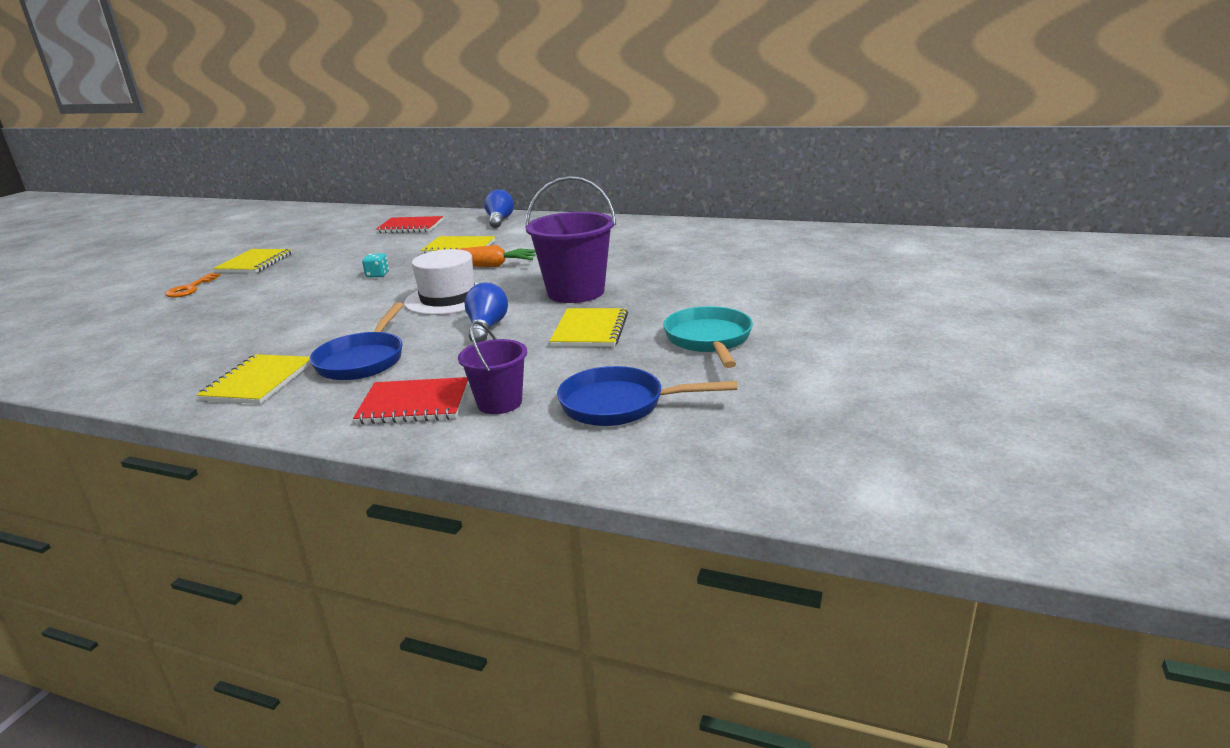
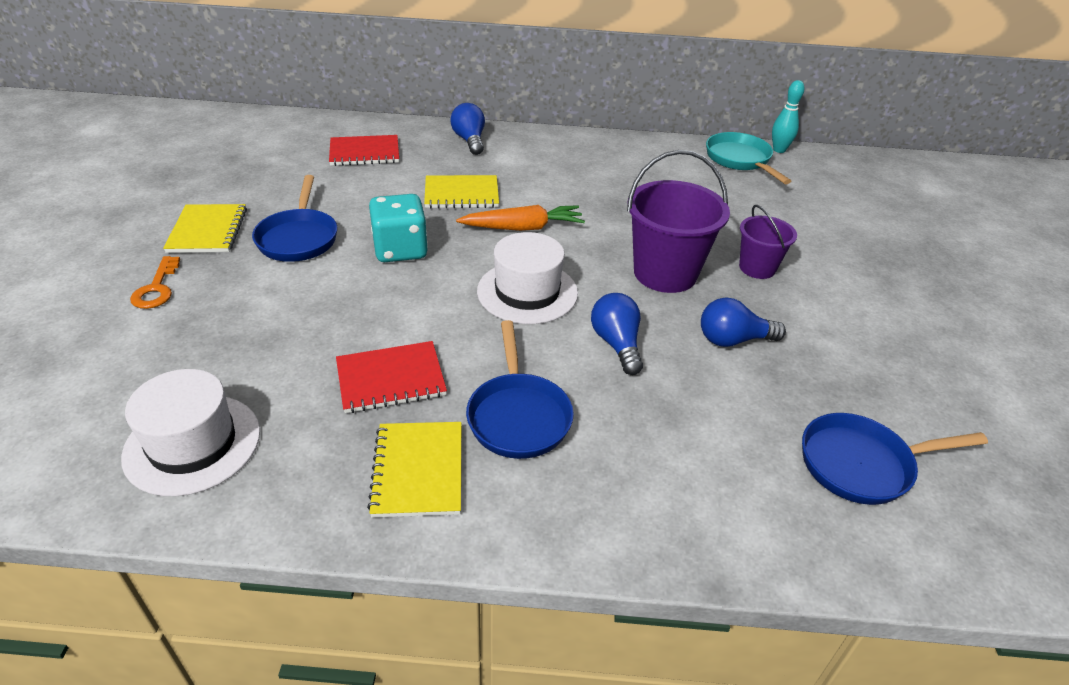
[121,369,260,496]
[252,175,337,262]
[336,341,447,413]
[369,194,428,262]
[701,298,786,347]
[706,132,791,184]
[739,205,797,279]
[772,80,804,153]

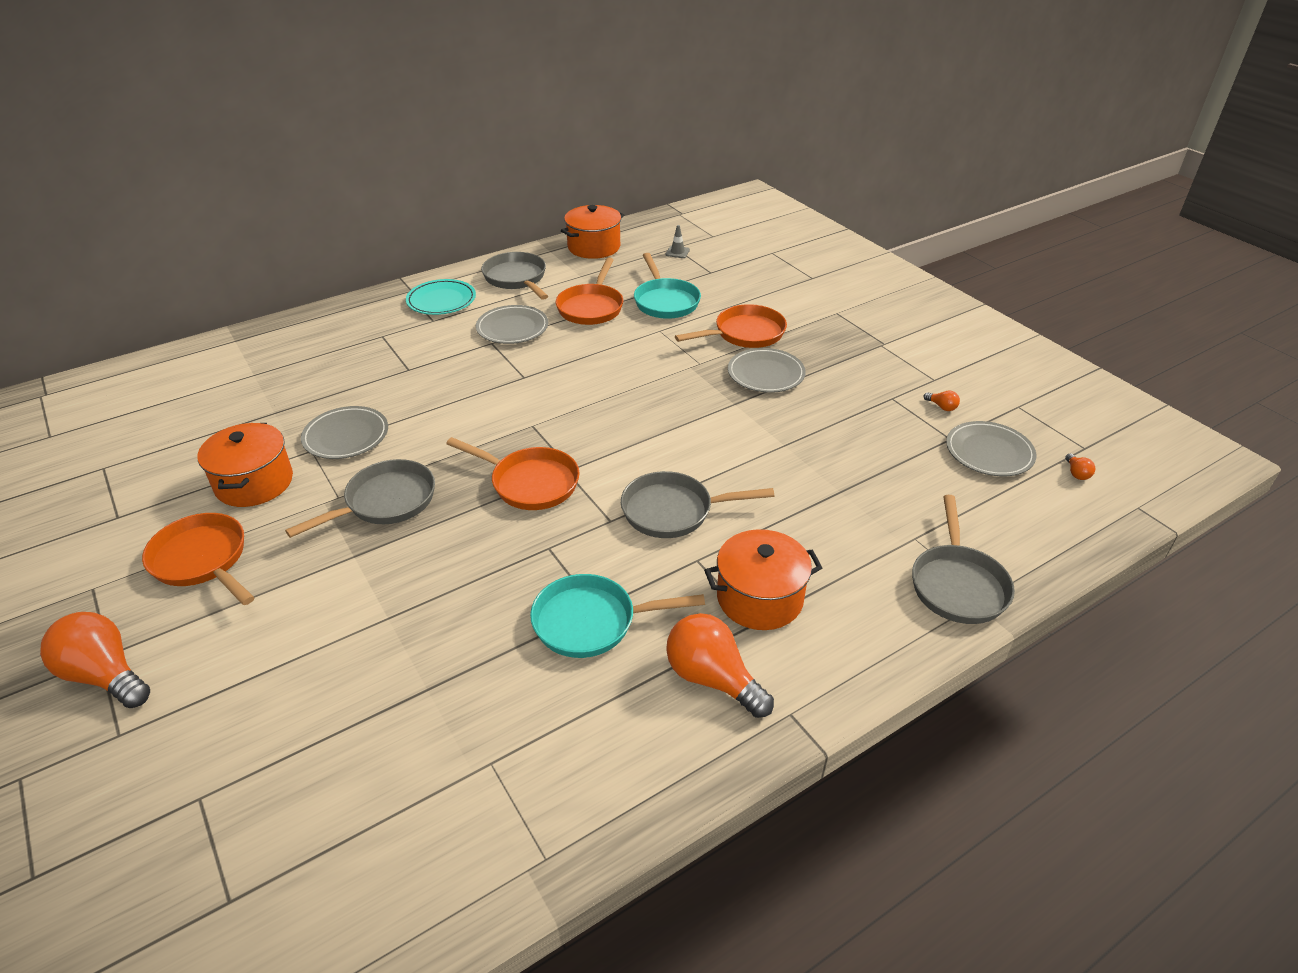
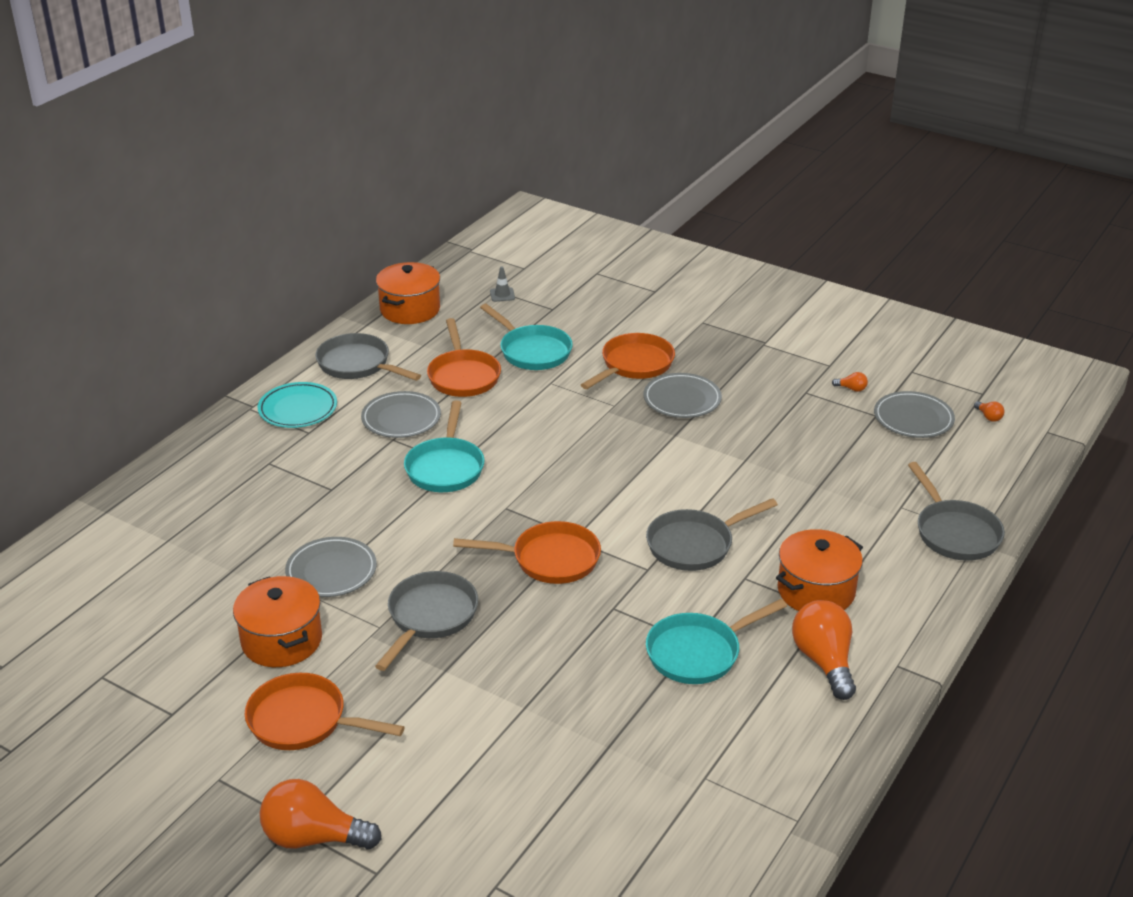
[404,401,484,492]
[792,600,856,700]

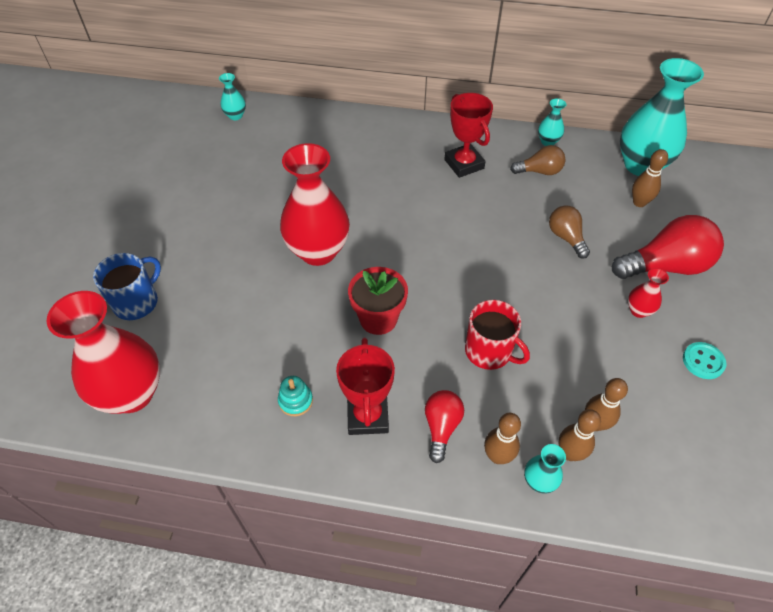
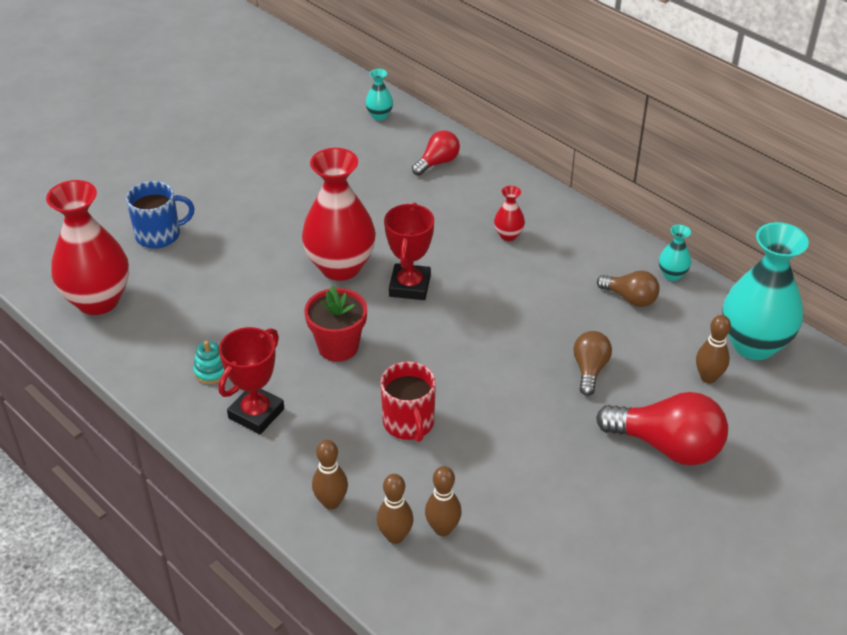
[384,203,434,300]
[412,131,460,176]
[494,186,525,241]
[524,444,566,494] (first image)
[683,342,726,379] (first image)

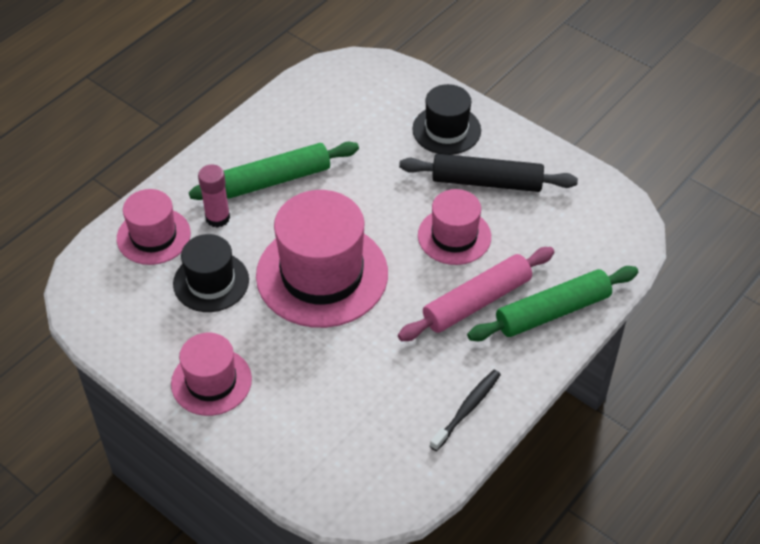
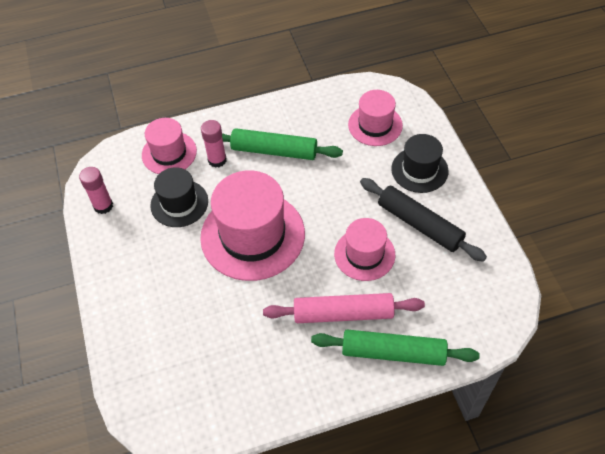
[79,167,113,214]
[348,90,403,146]
[430,370,501,451] (first image)

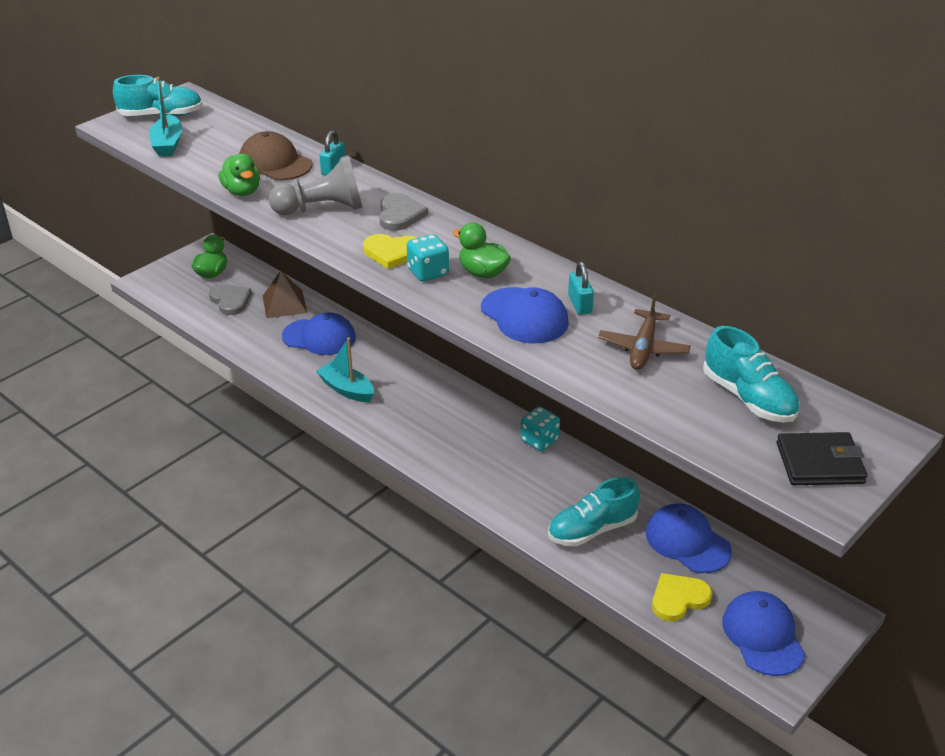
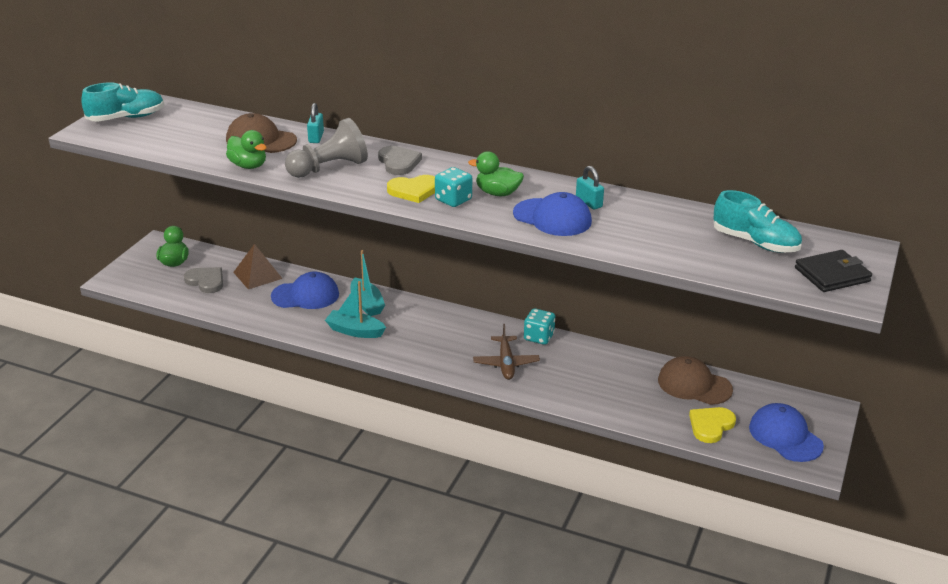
[350,250,385,316]
[473,324,540,380]
[658,356,733,405]
[548,477,640,546] (first image)

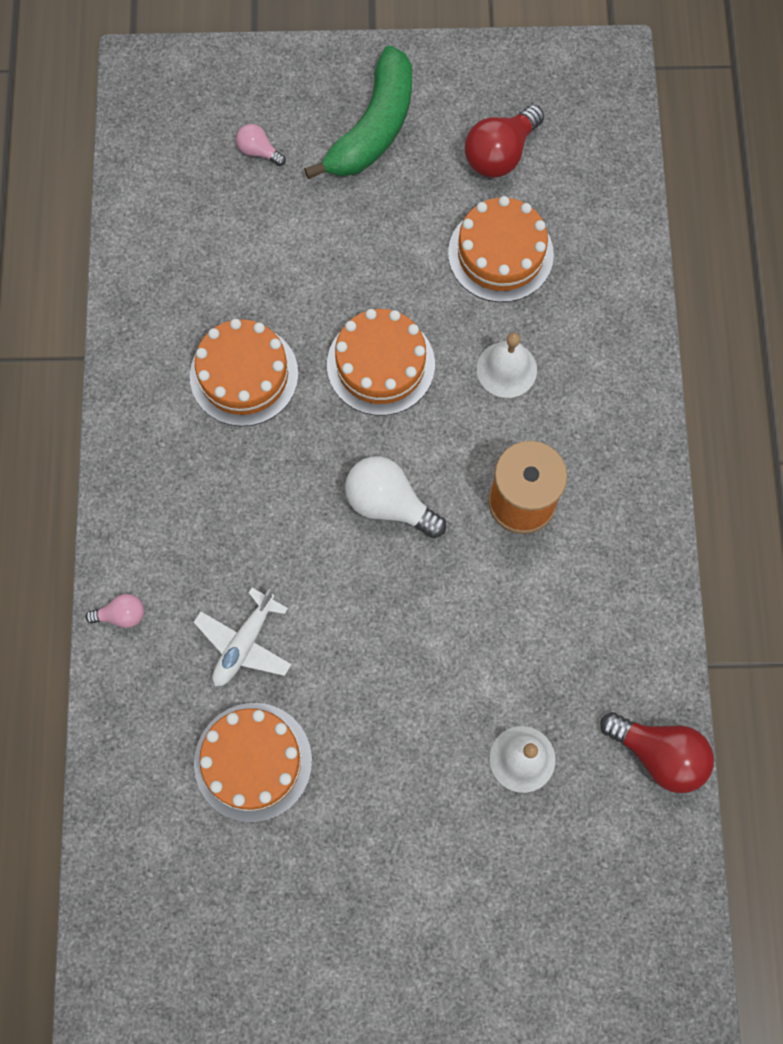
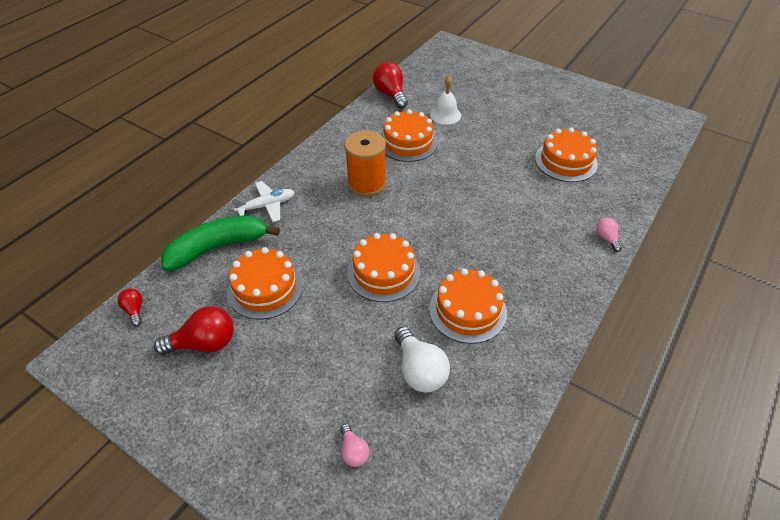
[117,288,143,327]
[161,215,280,271]
[232,181,295,222]
[381,109,438,162]
[394,327,450,393]
[596,218,622,252]
[477,333,537,398] (first image)

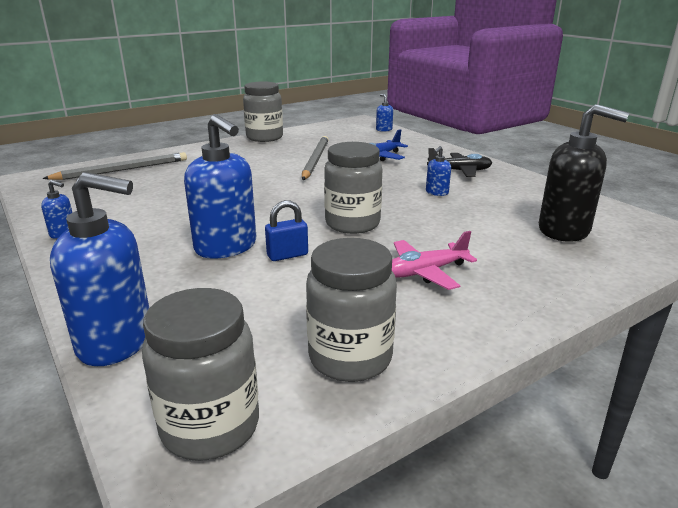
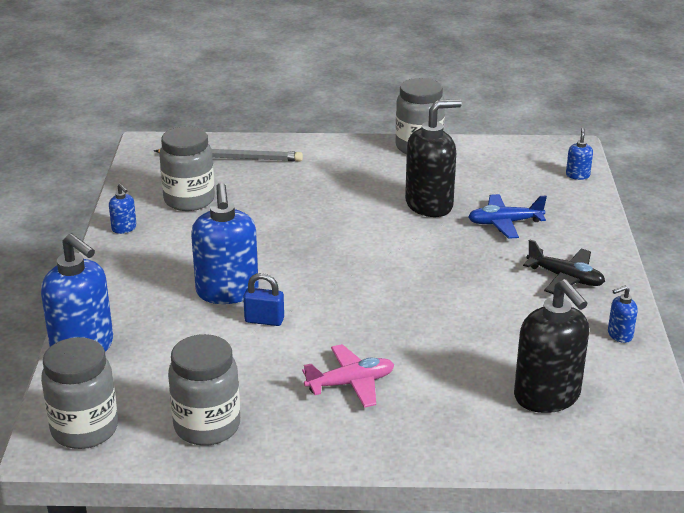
[159,126,215,211]
[302,344,394,408]
[405,99,462,217]
[608,286,638,343]

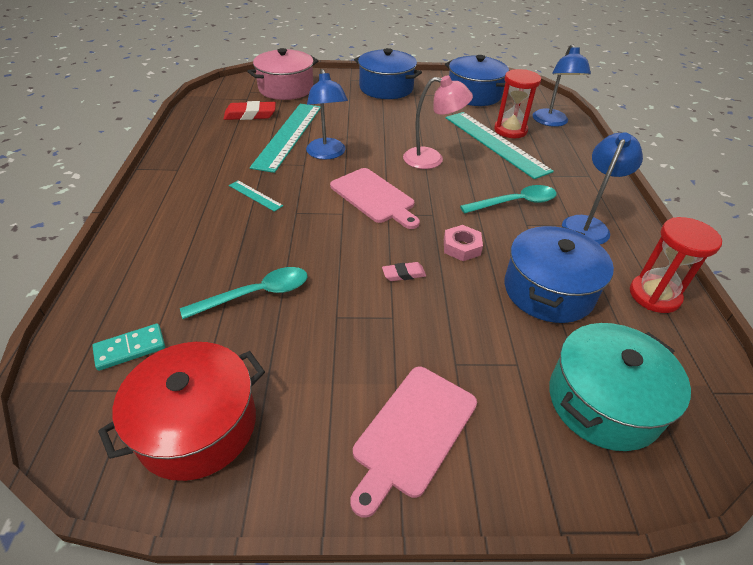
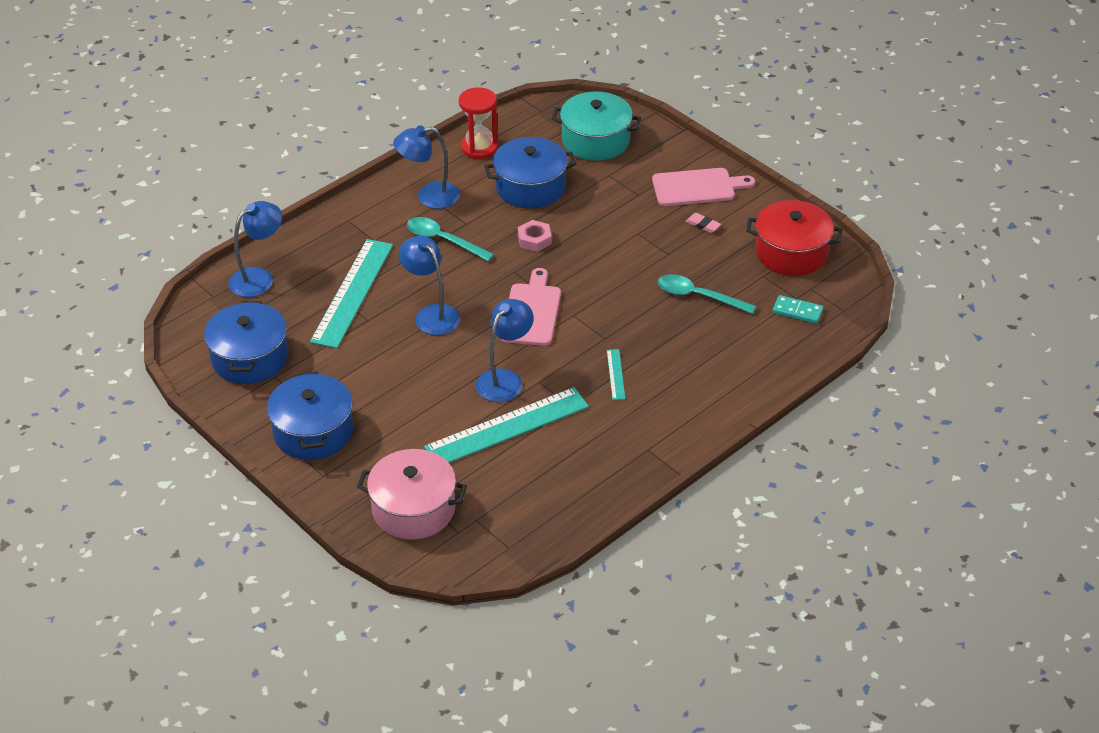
[399,236,460,335]
[685,213,721,233]
[224,101,276,120] (first image)
[494,69,541,138] (first image)

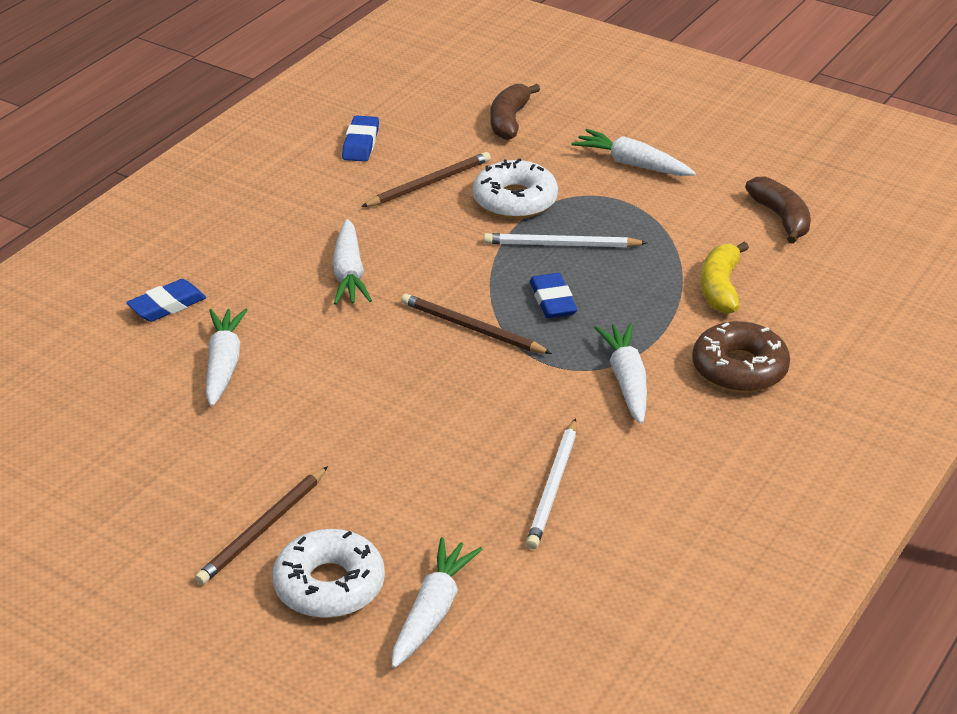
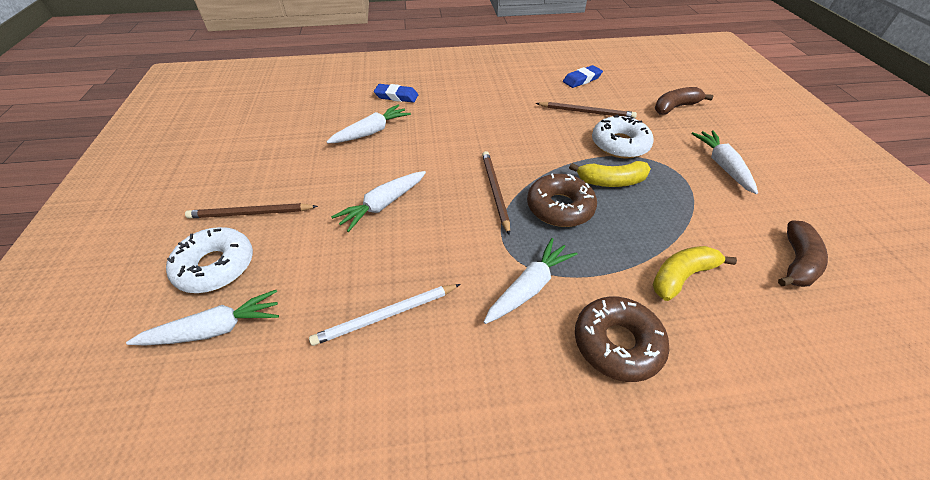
[331,171,426,232]
[527,174,597,227]
[569,161,651,187]

